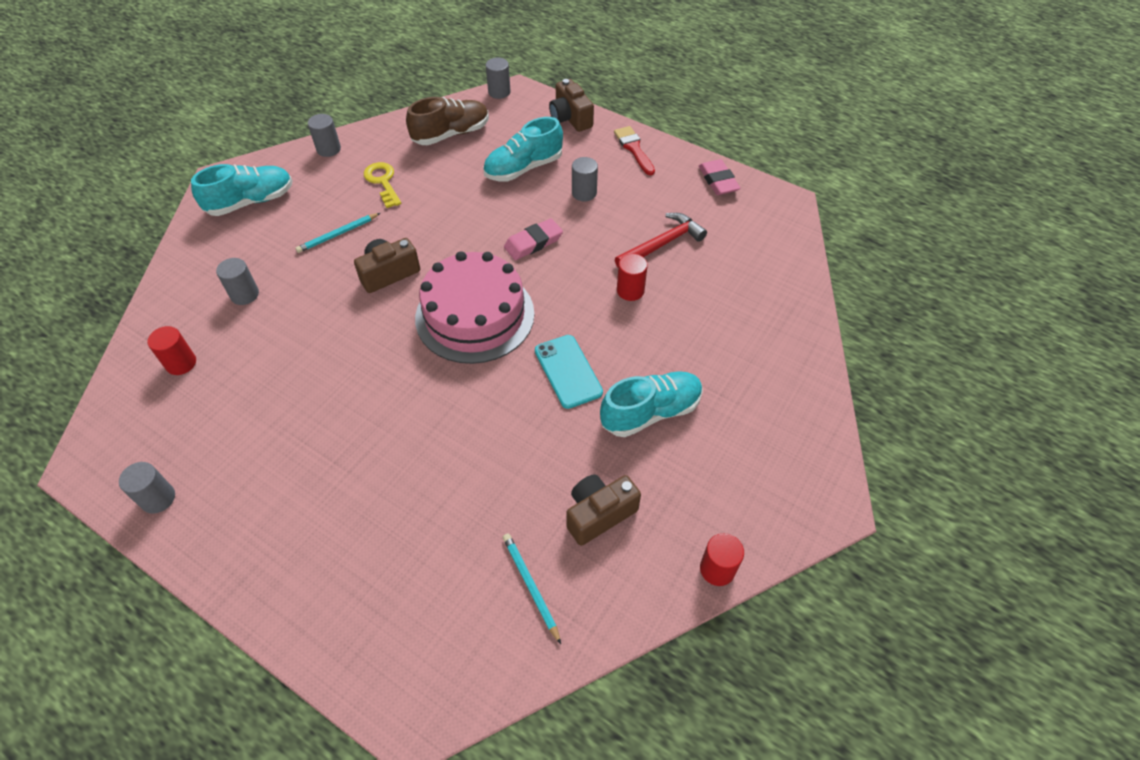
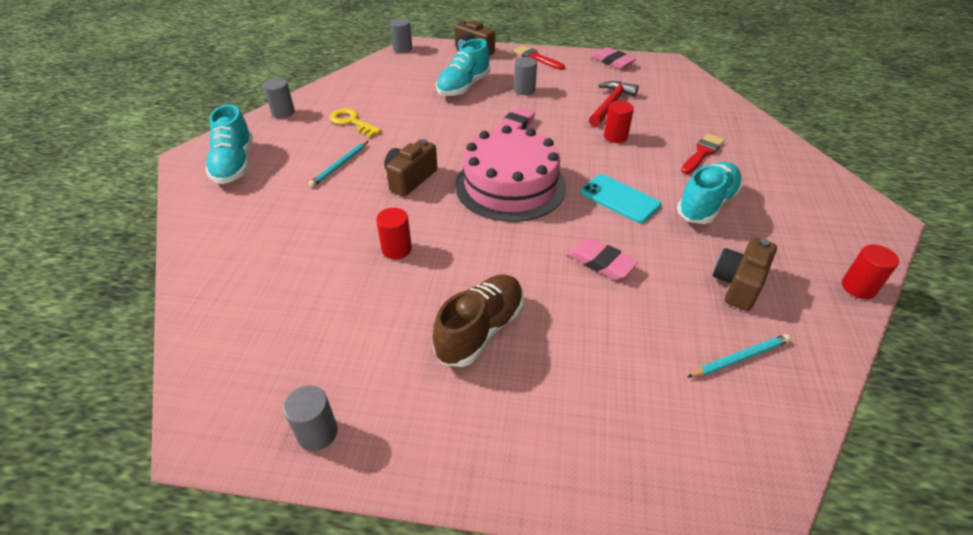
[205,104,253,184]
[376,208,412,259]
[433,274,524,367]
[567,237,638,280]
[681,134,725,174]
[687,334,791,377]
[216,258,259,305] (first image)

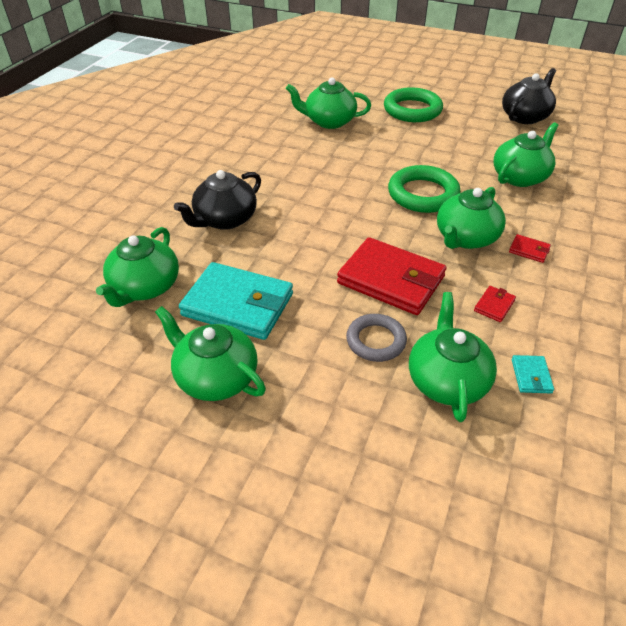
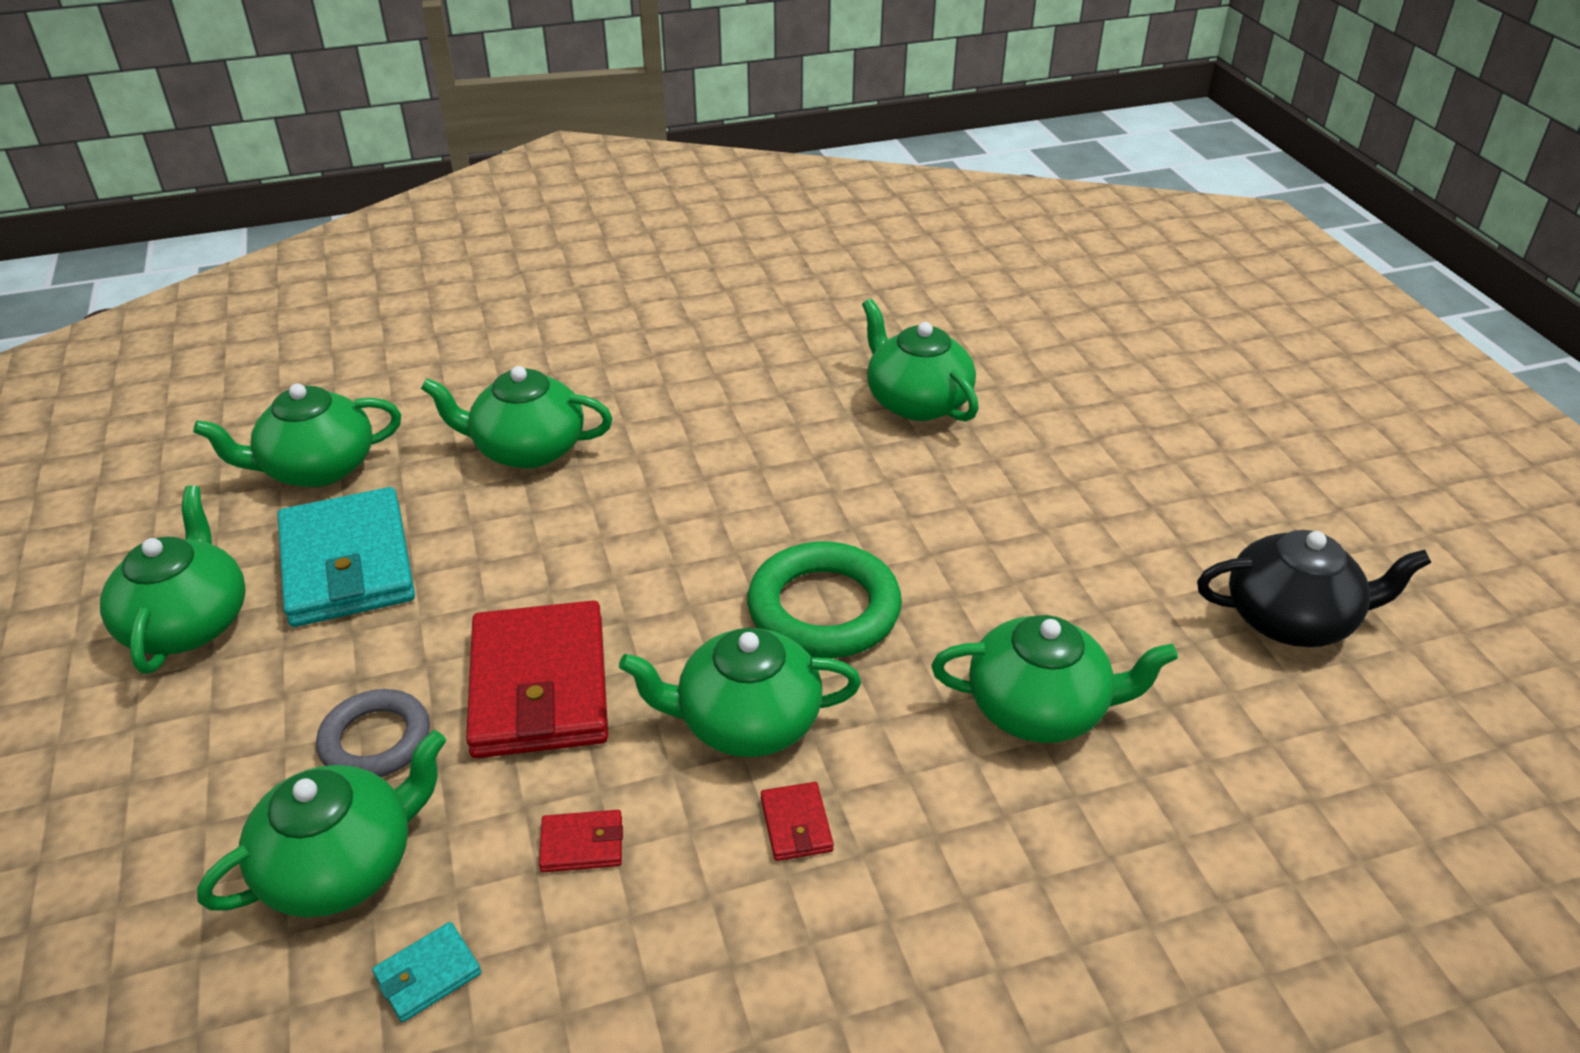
[421,366,612,469]
[384,87,443,122] (first image)

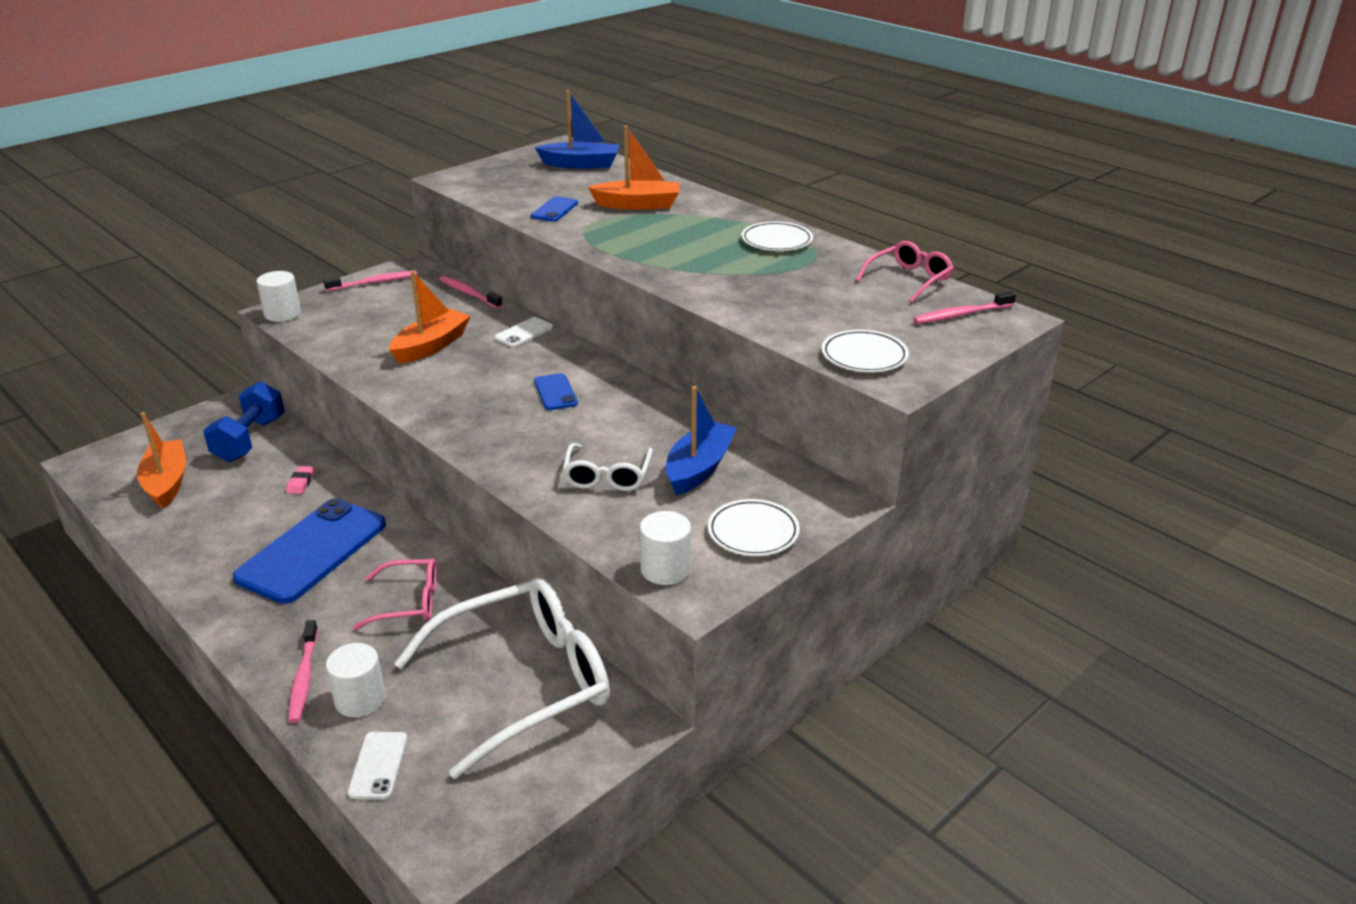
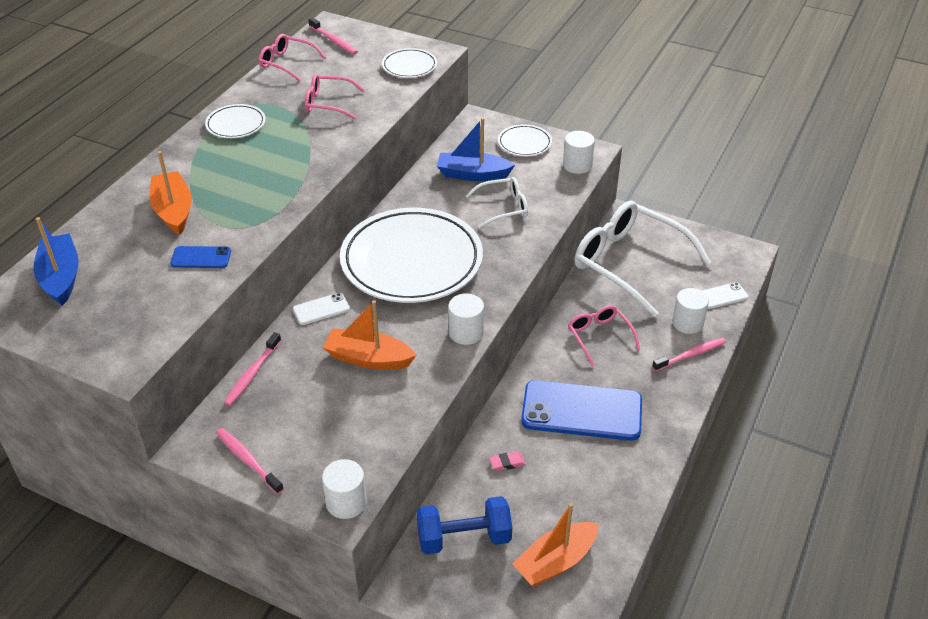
[293,293,350,325]
[305,74,365,119]
[340,208,483,303]
[448,293,484,345]

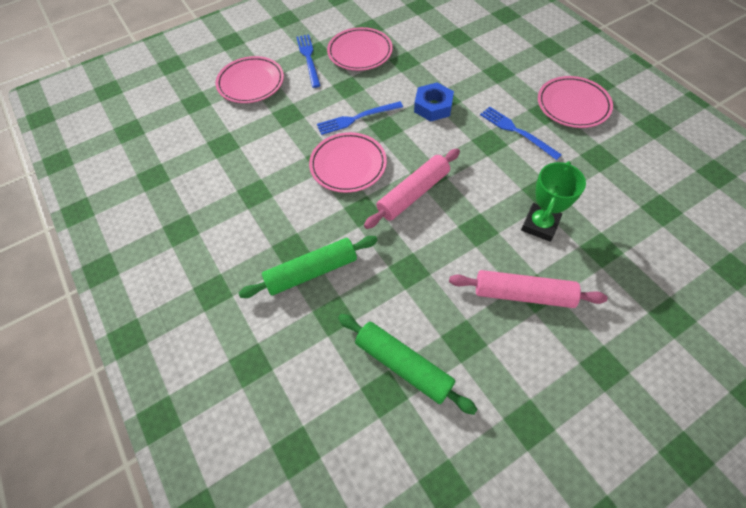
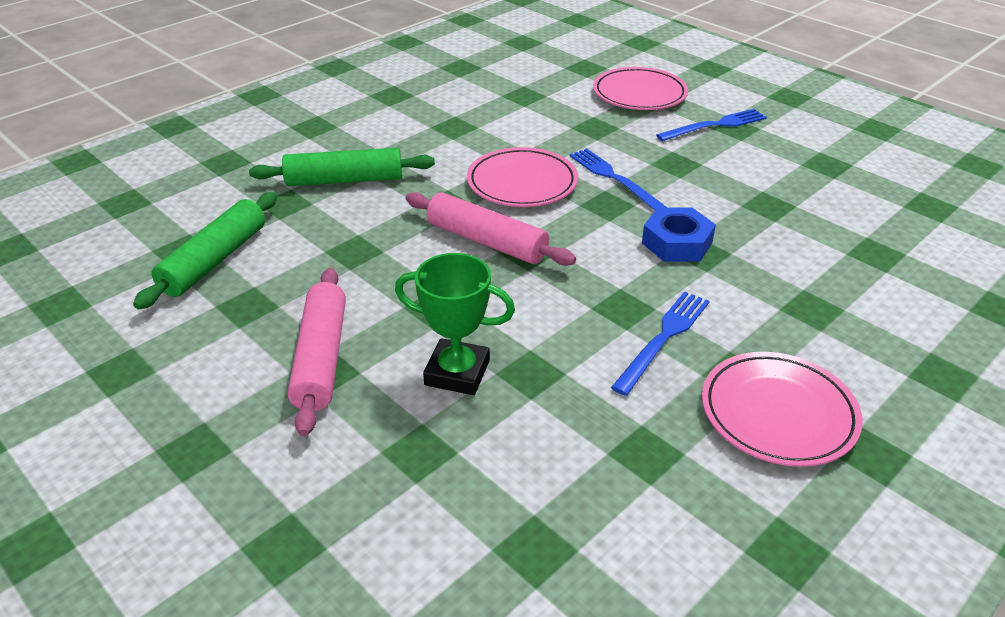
[249,148,435,186]
[327,27,393,71] (first image)

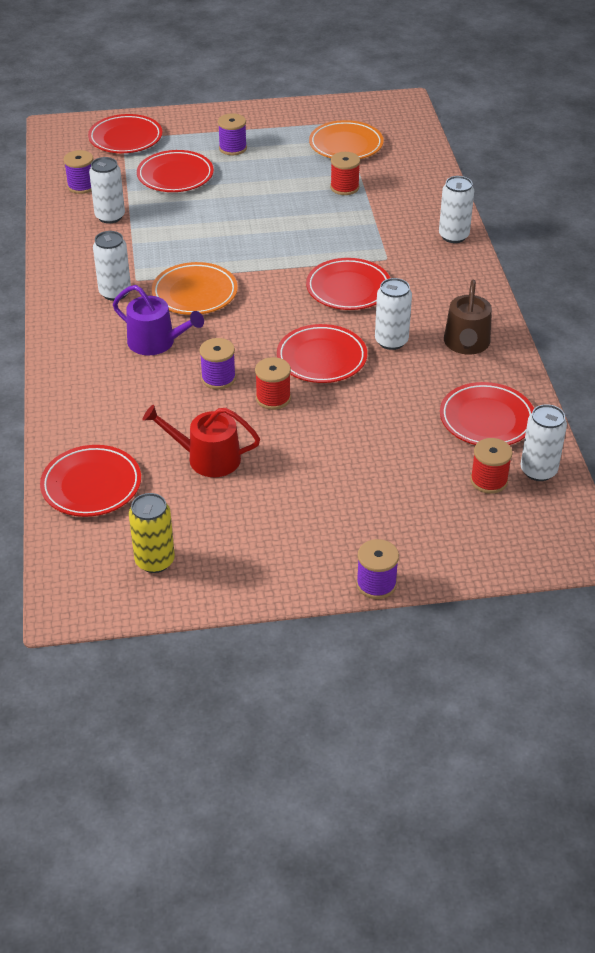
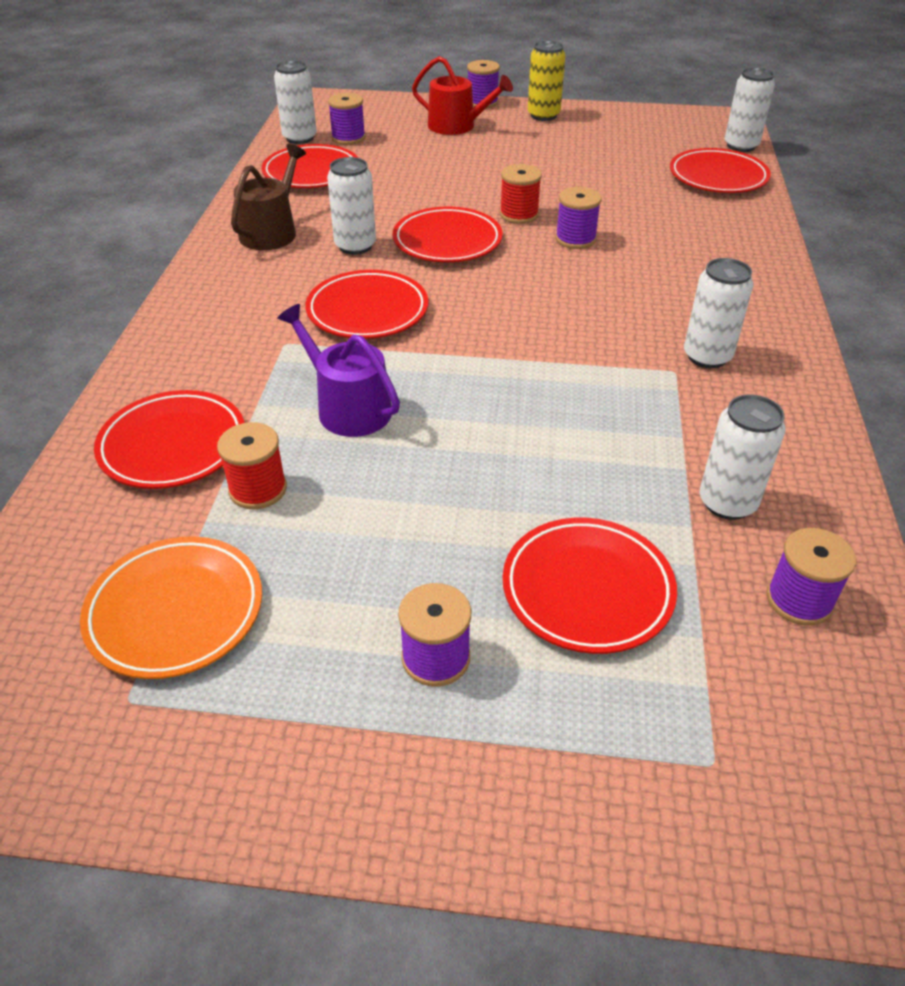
[94,390,244,489]
[277,304,400,437]
[328,93,366,145]
[412,56,513,135]
[528,41,565,121]
[725,68,775,152]
[152,262,238,315] (first image)

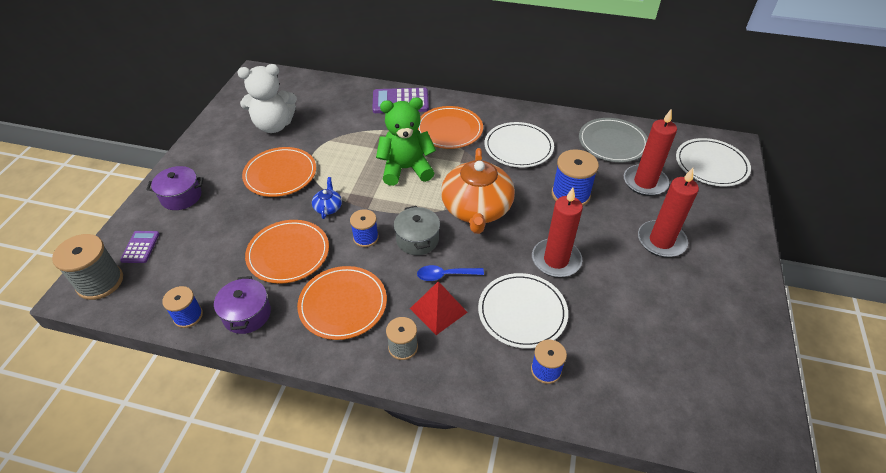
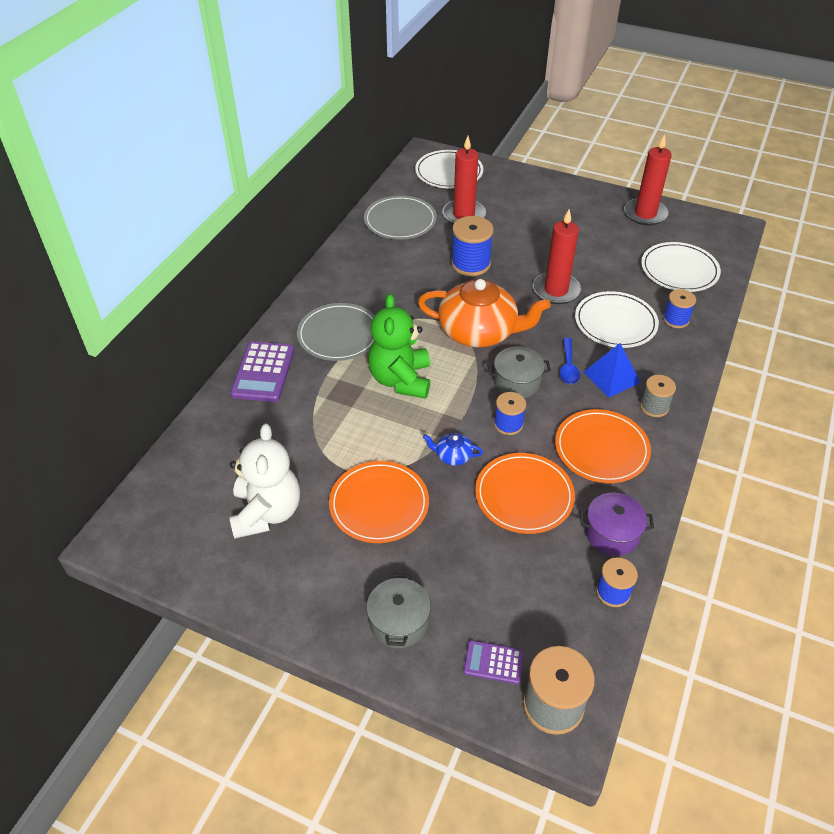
[297,303,375,361]
[367,574,431,648]
[583,343,641,398]
[624,134,672,225]
[641,242,721,292]

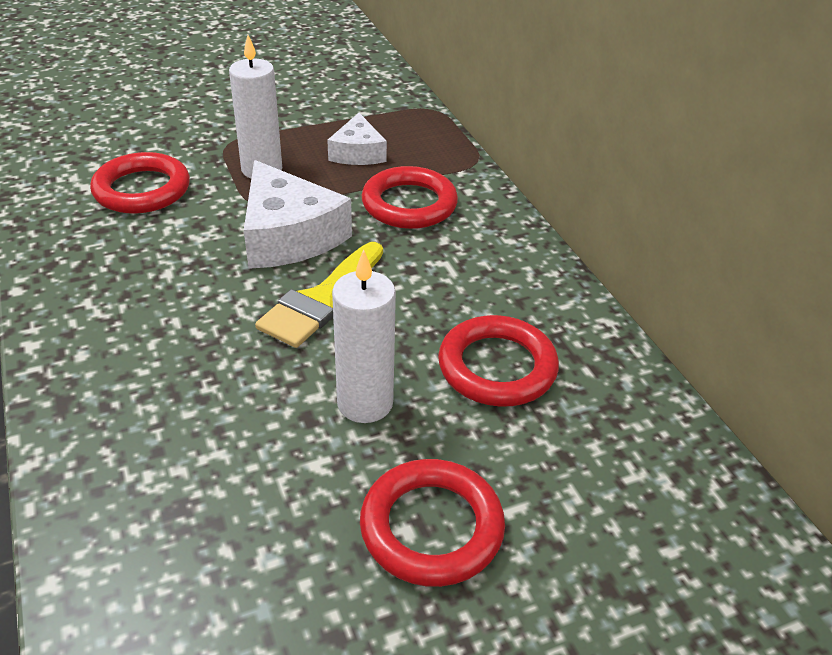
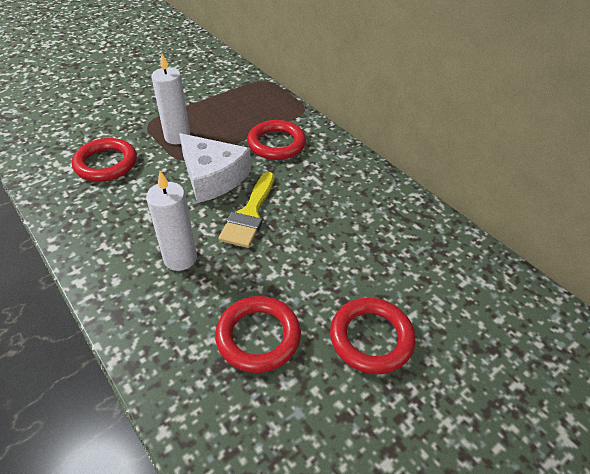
[146,171,197,271]
[215,296,301,373]
[327,113,387,165] (first image)

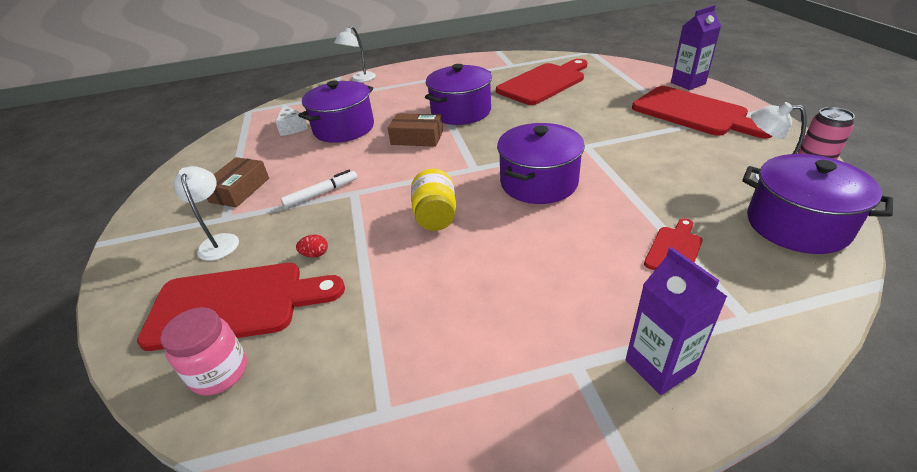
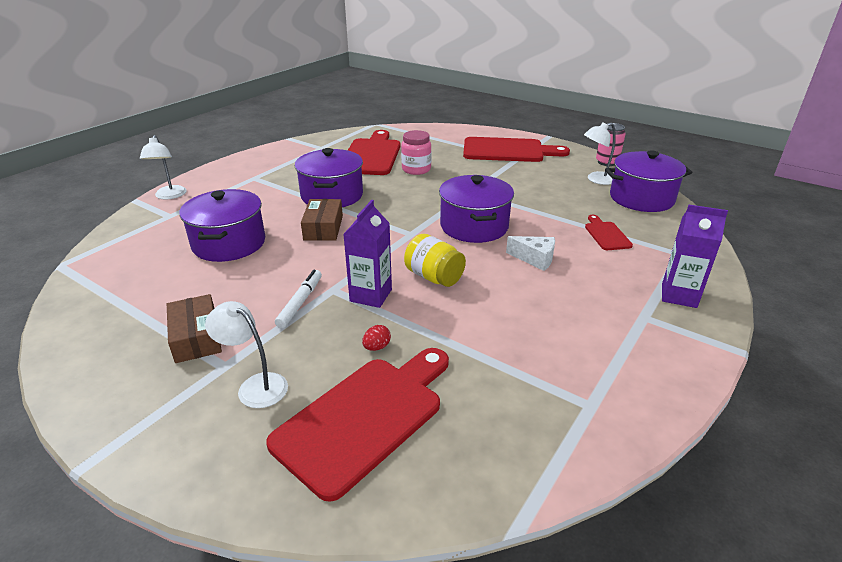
[301,199,343,241]
[343,200,392,308]
[401,130,432,175]
[506,236,555,271]

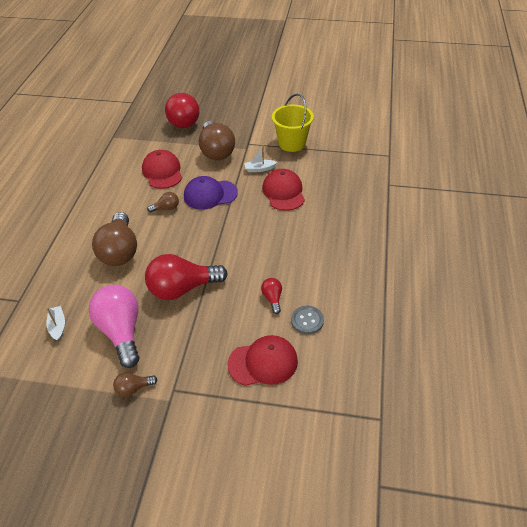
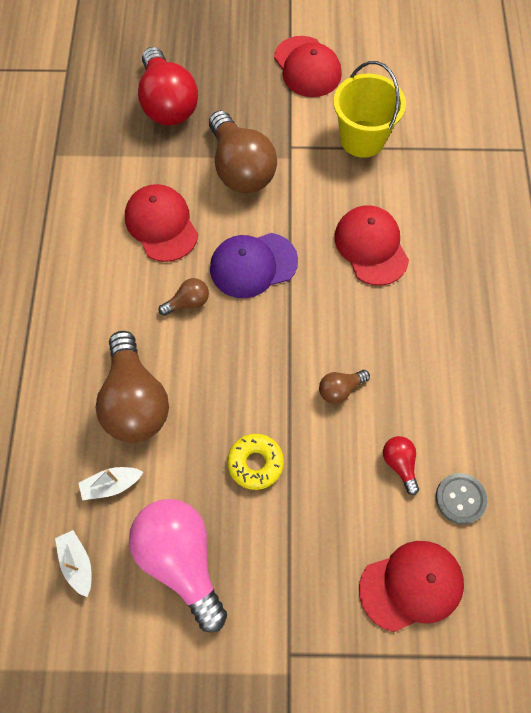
[79,467,143,500]
[227,434,284,490]
[274,36,342,97]
[319,370,370,404]

